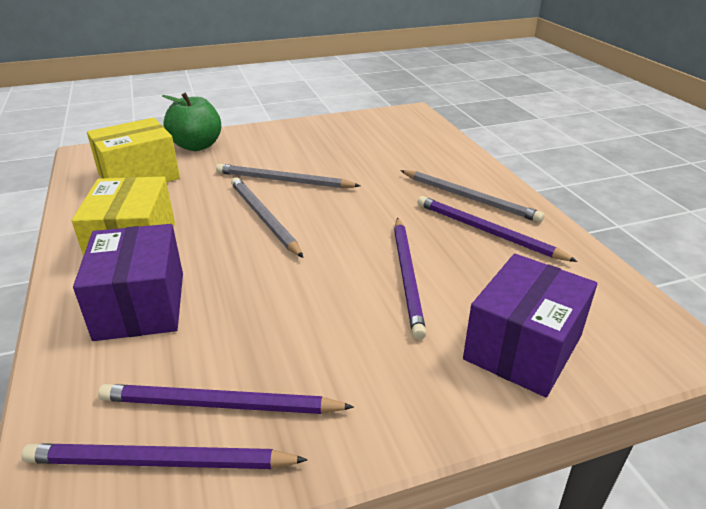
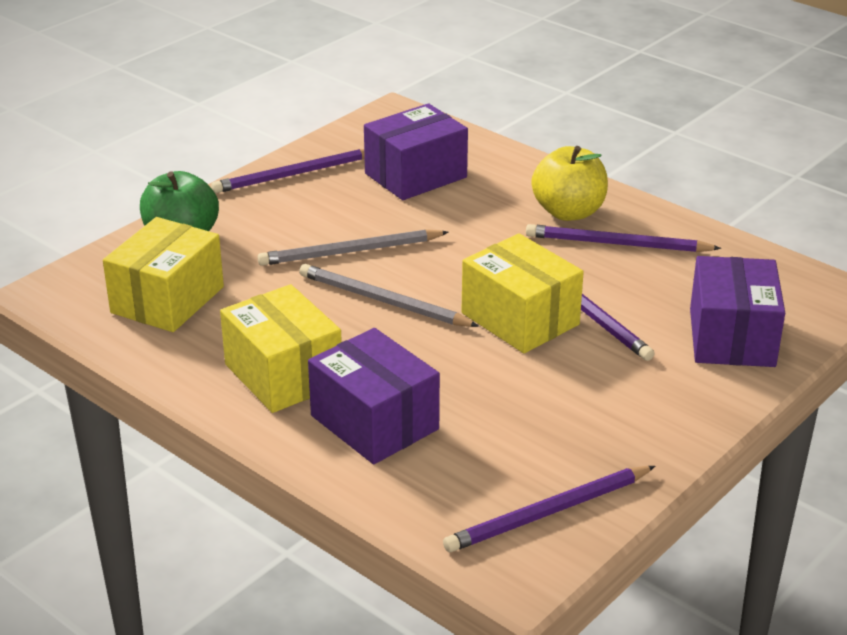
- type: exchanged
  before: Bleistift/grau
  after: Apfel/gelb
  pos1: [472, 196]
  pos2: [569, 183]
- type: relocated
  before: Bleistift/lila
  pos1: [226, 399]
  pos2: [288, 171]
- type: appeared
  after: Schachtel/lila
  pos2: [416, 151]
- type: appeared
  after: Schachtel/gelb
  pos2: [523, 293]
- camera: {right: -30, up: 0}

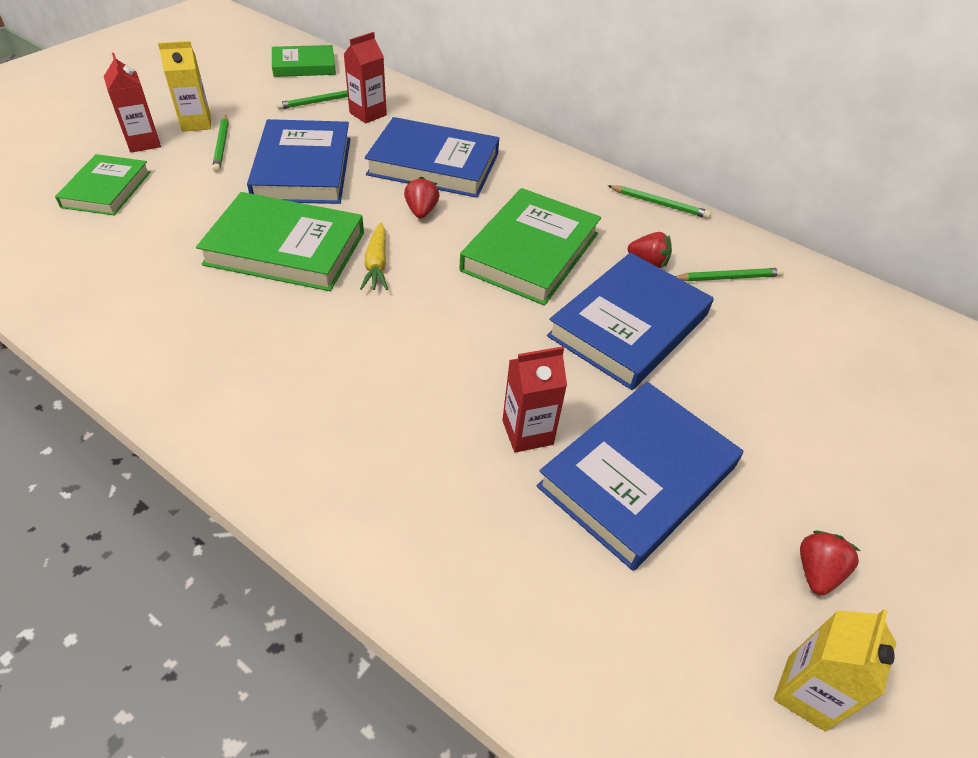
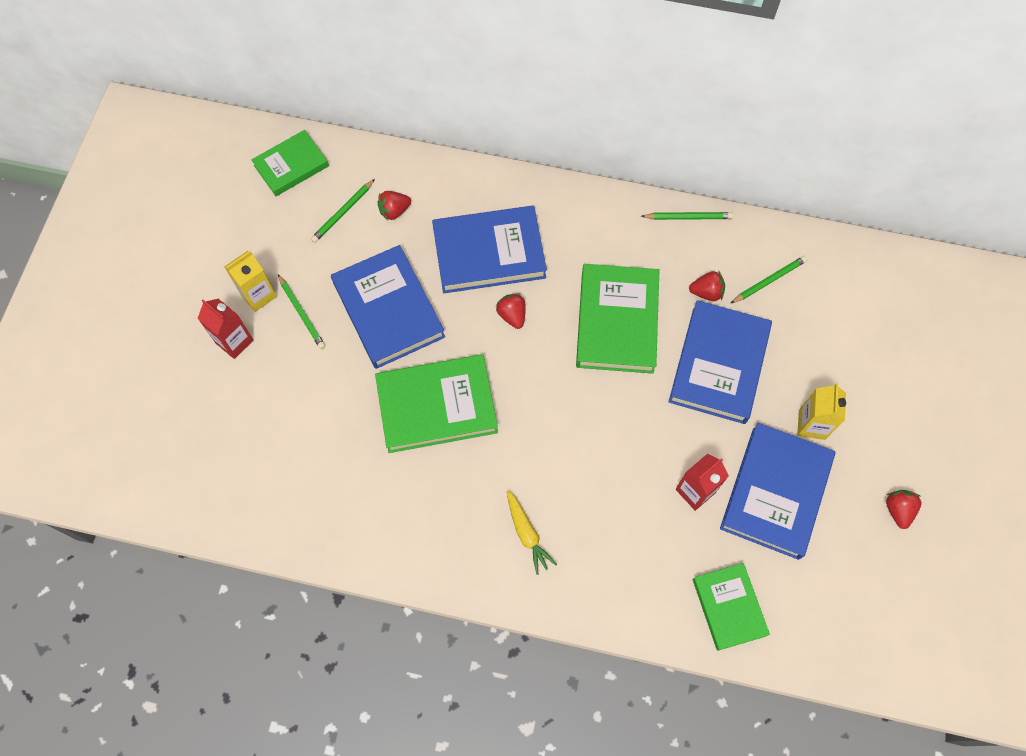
- type: exchanged
  before: Getränkekarton/rot
  after: Erdbeere/rot
  pos1: [365, 77]
  pos2: [394, 206]
- type: relocated
  before: Buch/grün
  pos1: [103, 184]
  pos2: [731, 607]
- type: relocated
  before: Karotte/gelb
  pos1: [374, 256]
  pos2: [532, 532]
- type: relocated
  before: Getränkekarton/gelb
  pos1: [835, 670]
  pos2: [821, 411]
- camera: {right: -20, up: 20}

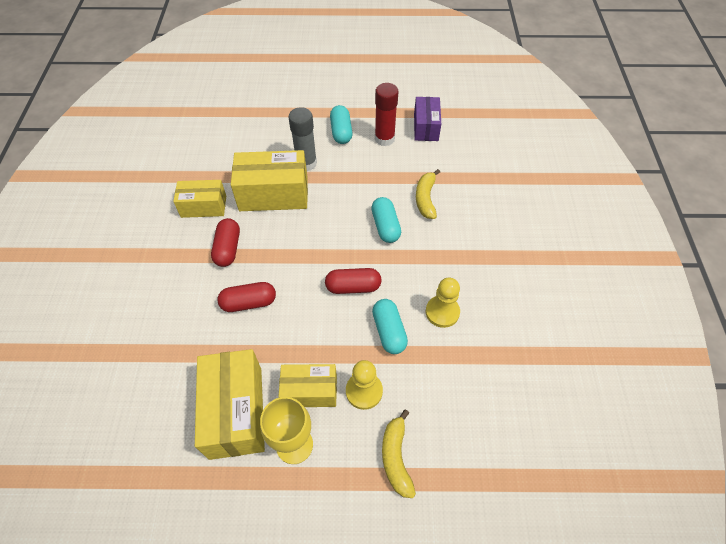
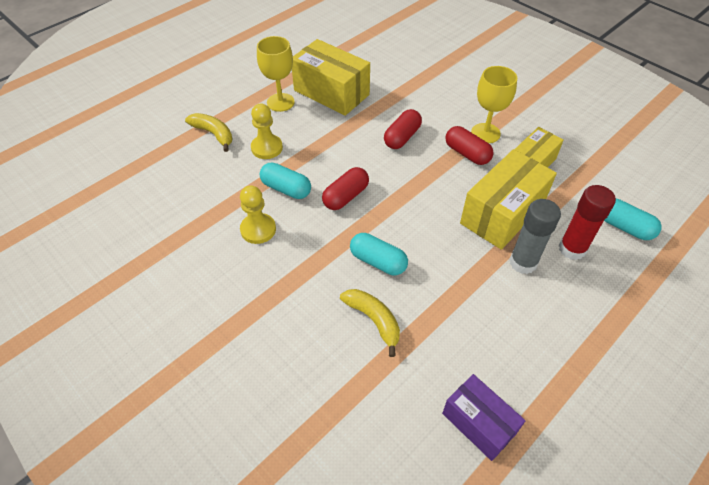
- type: relocated
  before: Klebestift/rot
  pos1: [387, 114]
  pos2: [587, 222]
- type: relocated
  before: Kapsel/türkis
  pos1: [341, 124]
  pos2: [633, 219]
- type: missing
  before: Schachtel/gelb
  pos1: [307, 385]
- type: appeared
  after: Kelch/gelb
  pos2: [494, 104]
- camera: {right: 135, up: -5}

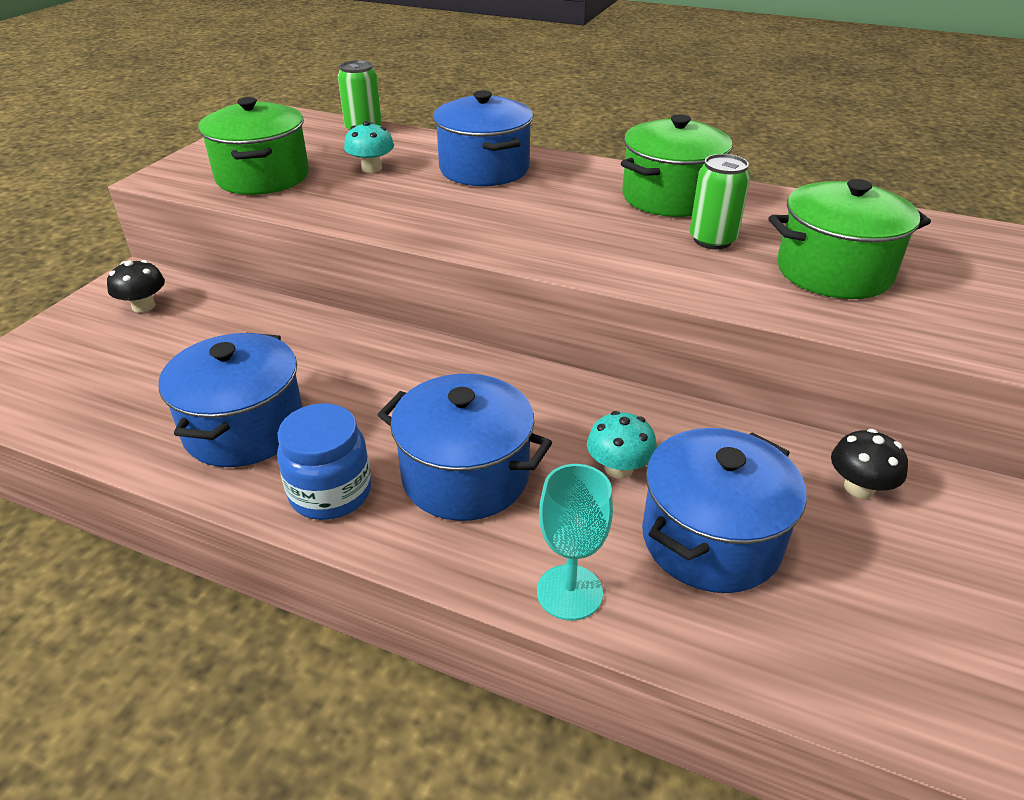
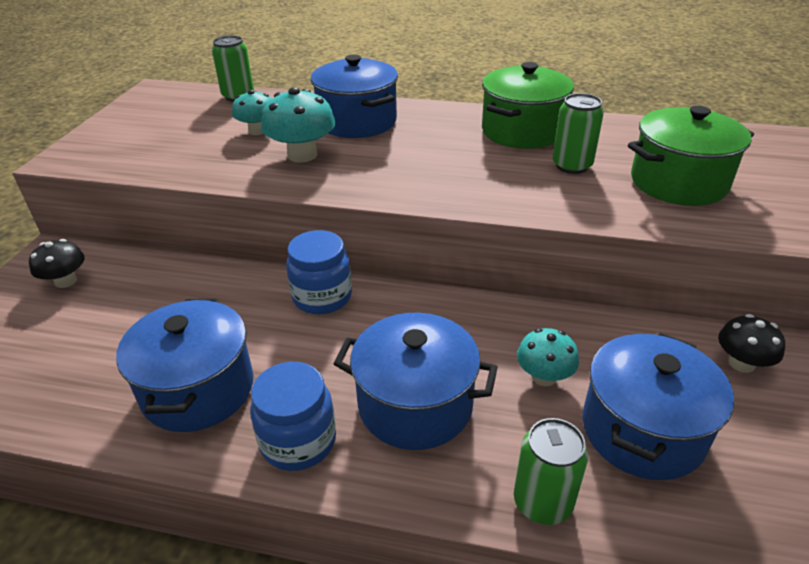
- type: missing
  before: Kochtopf/grün
  pos1: [254, 146]
- type: exchanged
  before: Kelch/türkis
  after: Dose/grün
  pos1: [575, 542]
  pos2: [551, 471]
- type: appeared
  after: Pilz/türkis
  pos2: [298, 125]
- type: appeared
  after: Einmachglas/blau
  pos2: [319, 272]
- camera: {right: -10, up: 0}

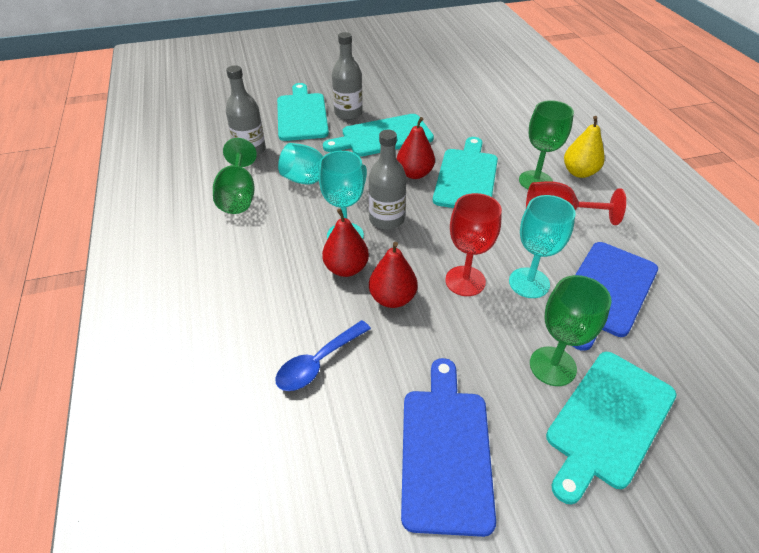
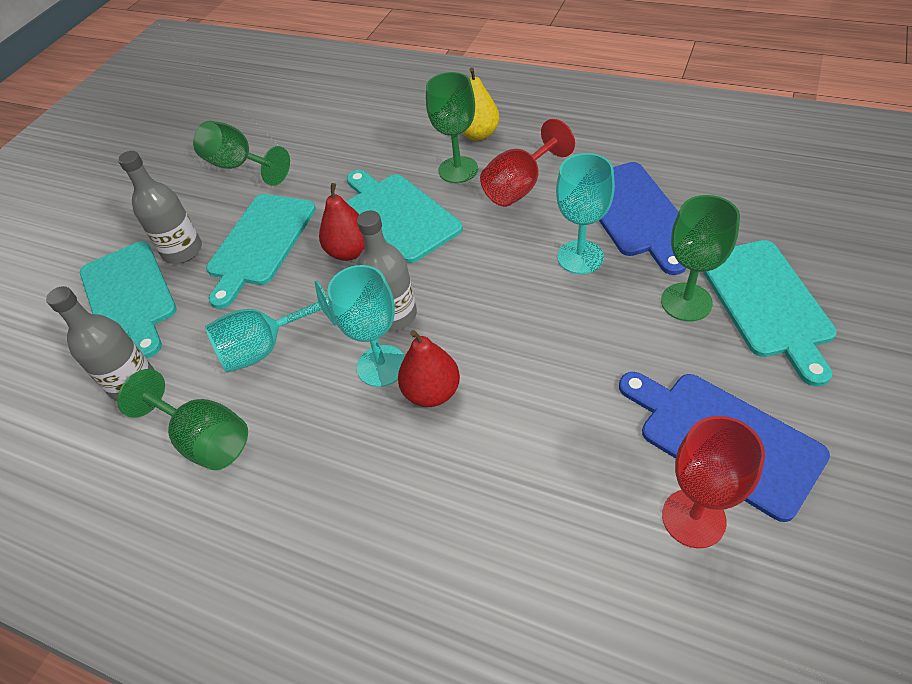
- type: spun
  before: Schneidebrett/türkis
  pos1: [303, 112]
  pos2: [128, 299]
  turn: -150
- type: relocated
  before: Kelch/rot
  pos1: [473, 244]
  pos2: [713, 482]
- type: missing
  before: Birne/rot
  pos1: [393, 275]
- type: missing
  before: Löffel/blau
  pos1: [323, 355]
- type: appeared
  after: Kelch/grün
  pos2: [241, 153]
- camera: {right: -45, up: 5}

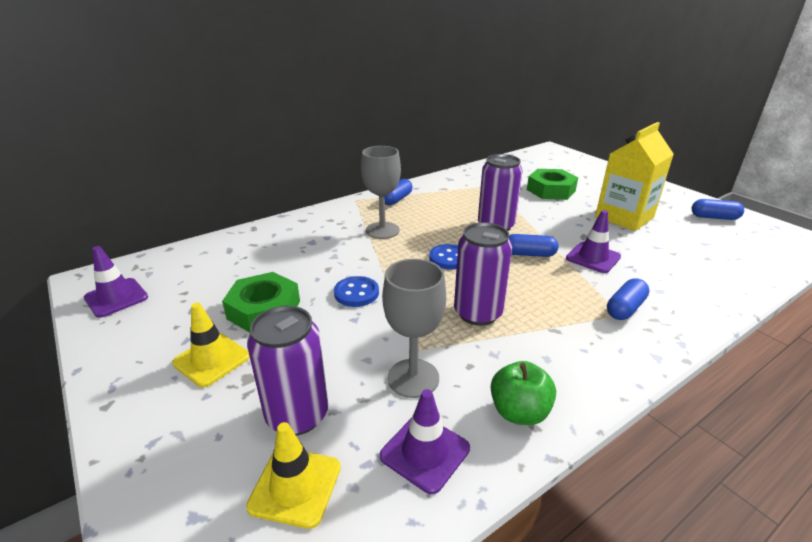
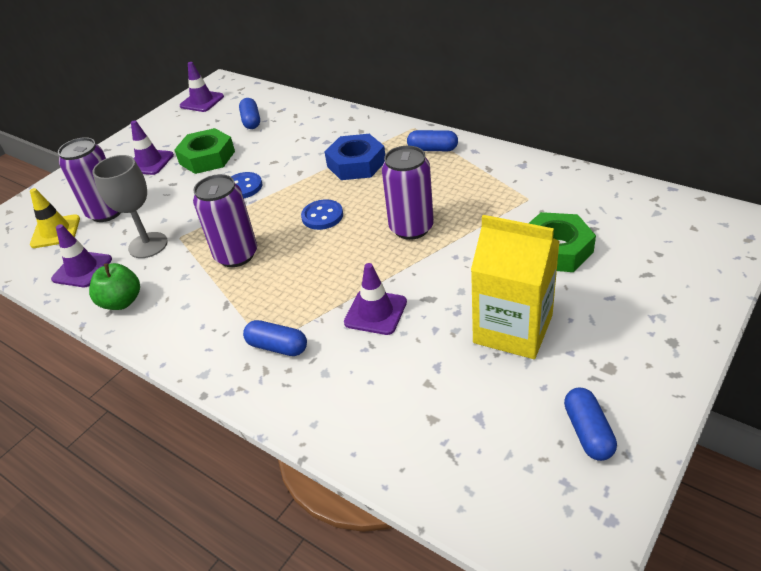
- type: exchanged
  before: Kelch/grau
  after: Sechskantmutter/blau
  pos1: [381, 192]
  pos2: [354, 157]
- type: relocated
  before: Kapsel/blau
  pos1: [533, 245]
  pos2: [249, 113]
- type: colour
  before: Leitkegel/gelb
  after: Leitkegel/lila
  pos1: [211, 345]
  pos2: [152, 147]
- camera: {right: 75, up: 10}

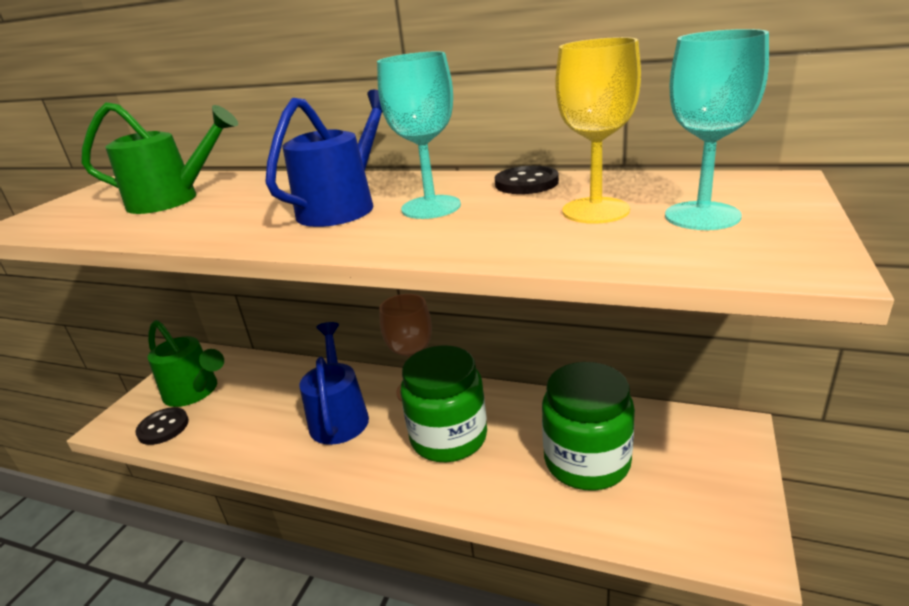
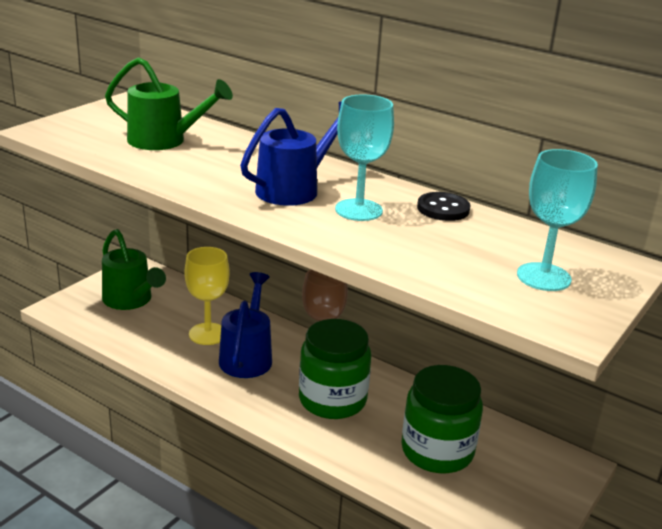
- type: relocated
  before: Kelch/gelb
  pos1: [598, 130]
  pos2: [207, 296]
- type: missing
  before: Knopf/schwarz
  pos1: [162, 426]
- camera: {right: 10, up: 0}

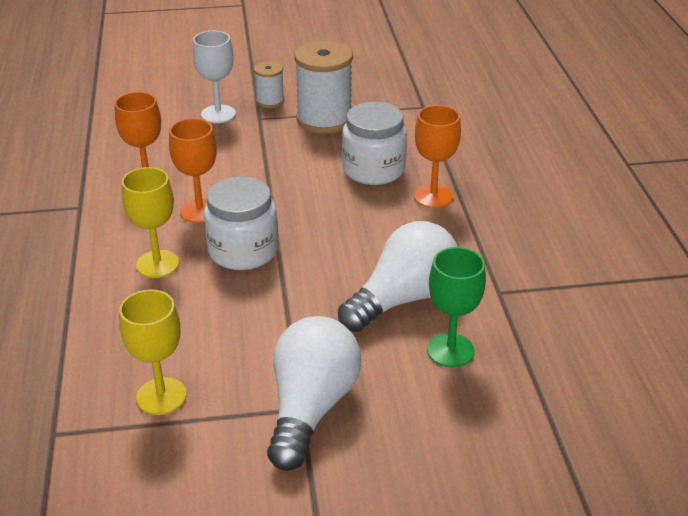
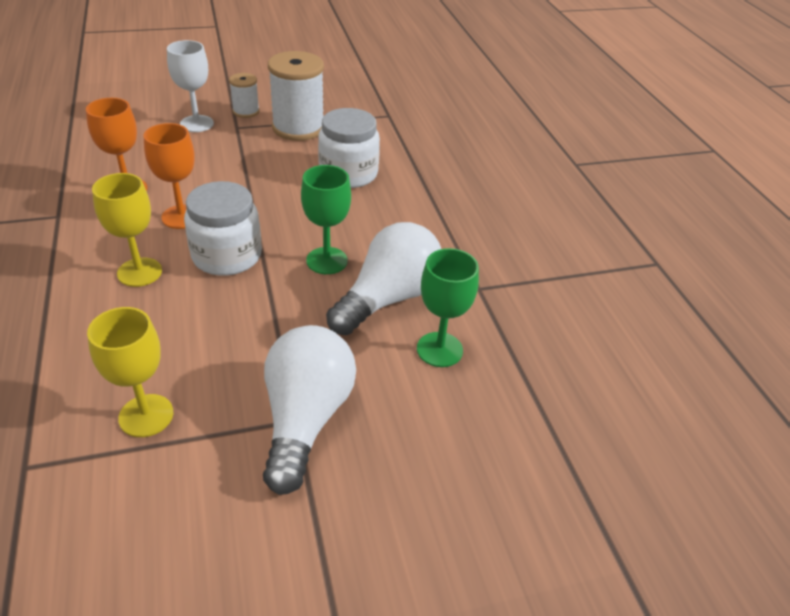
- type: missing
  before: Kelch/orange
  pos1: [437, 156]
- type: appeared
  after: Kelch/grün
  pos2: [326, 219]
- camera: {right: -10, up: 5}

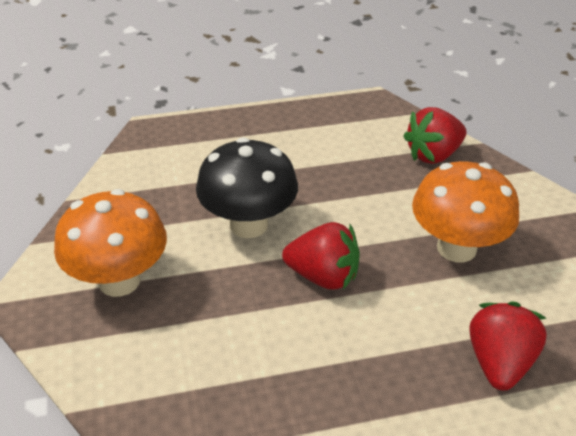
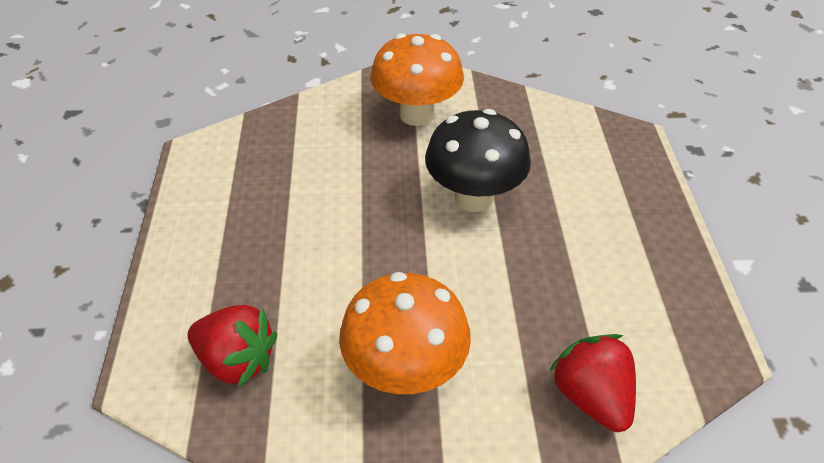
- type: missing
  before: Erdbeere/rot
  pos1: [321, 255]
- camera: {right: 100, up: 5}

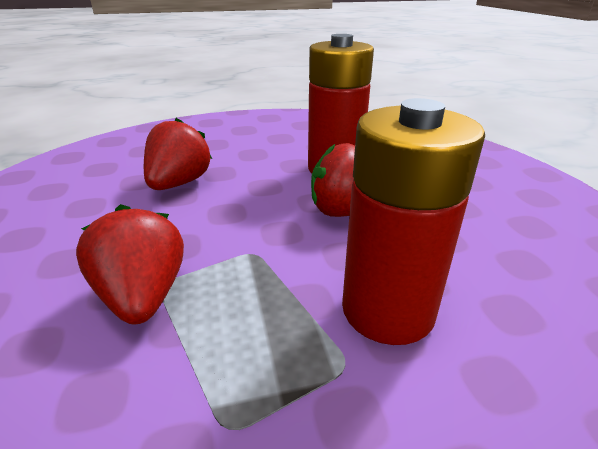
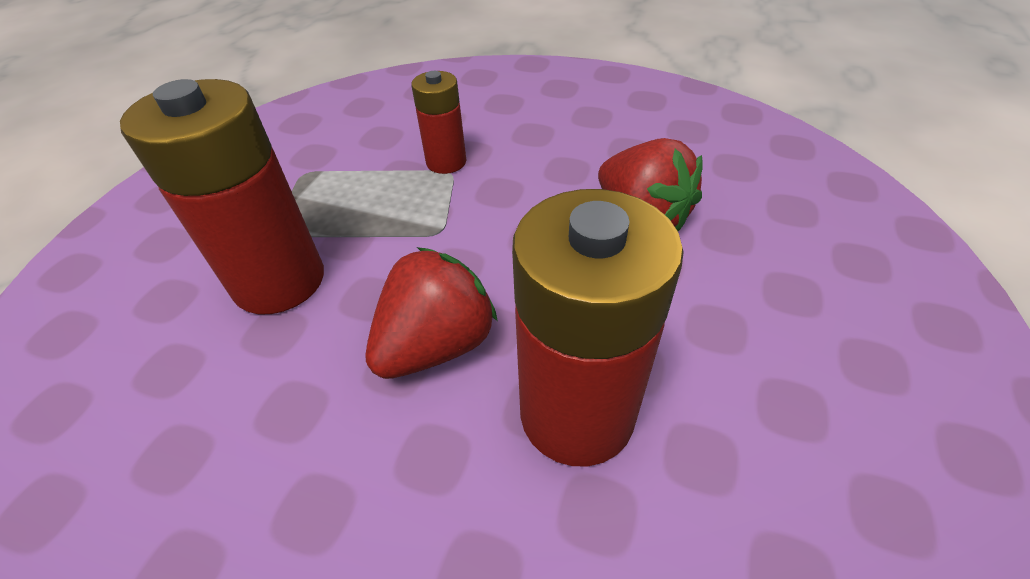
- type: exchanged
  before: Erdbeere/rot
  after: Batterie/rot
  pos1: [130, 264]
  pos2: [438, 122]
- camera: {right: 125, up: 15}

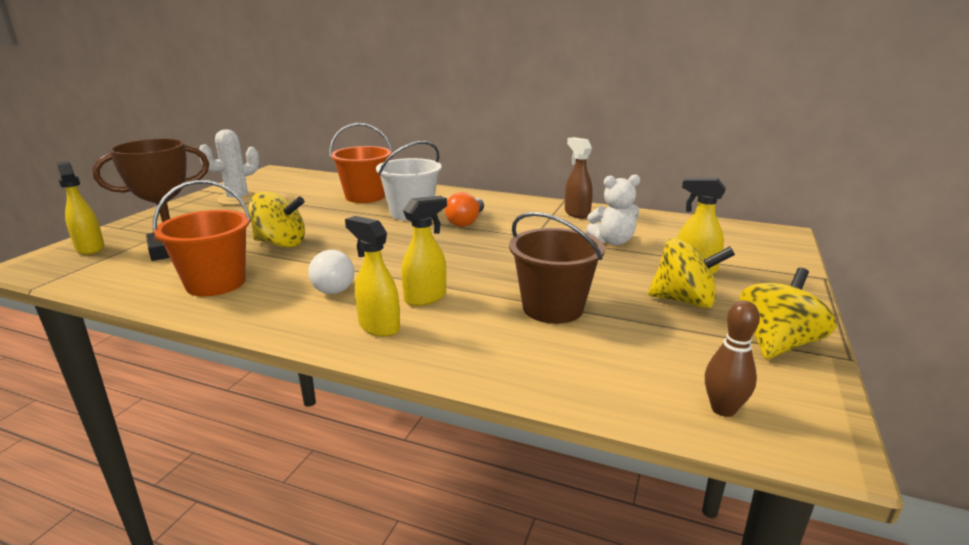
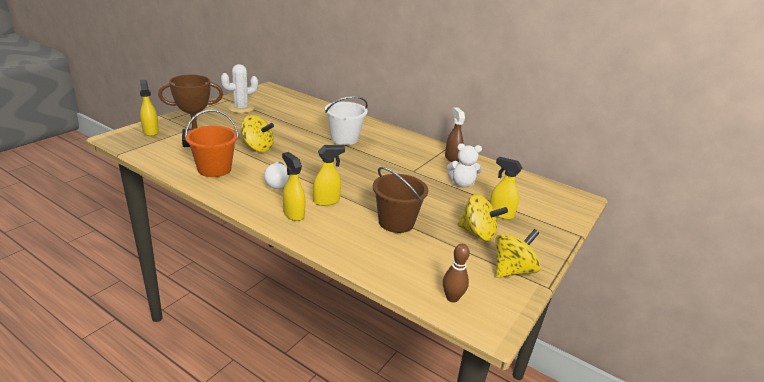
- type: missing
  before: Eimer/orange
  pos1: [361, 163]
- type: missing
  before: Glühbirne/orange
  pos1: [464, 209]
- camera: {right: 10, up: 5}

